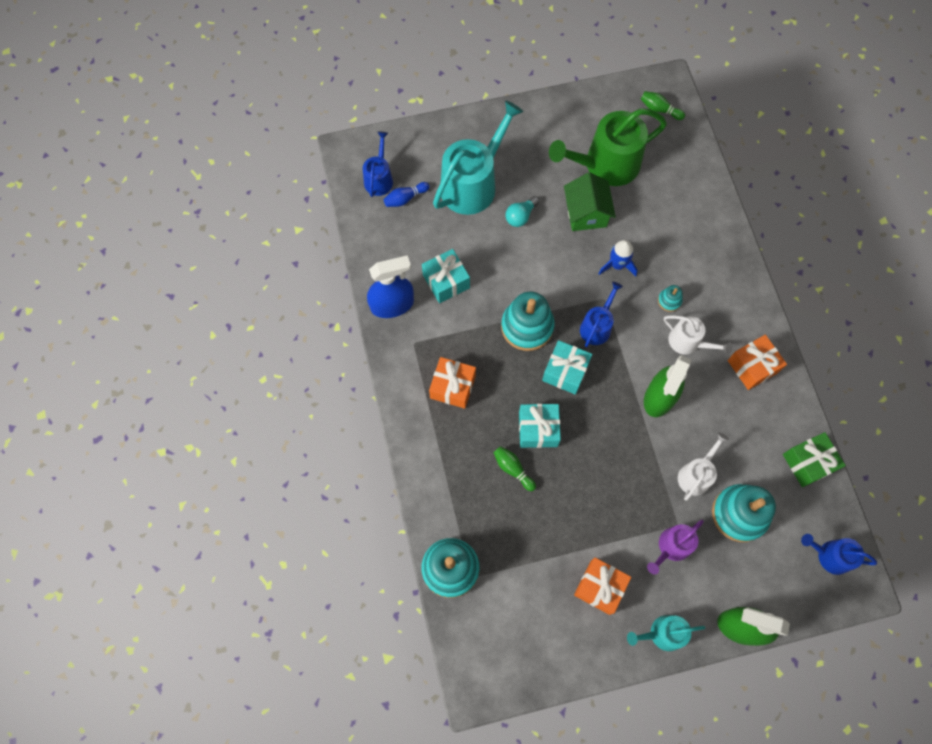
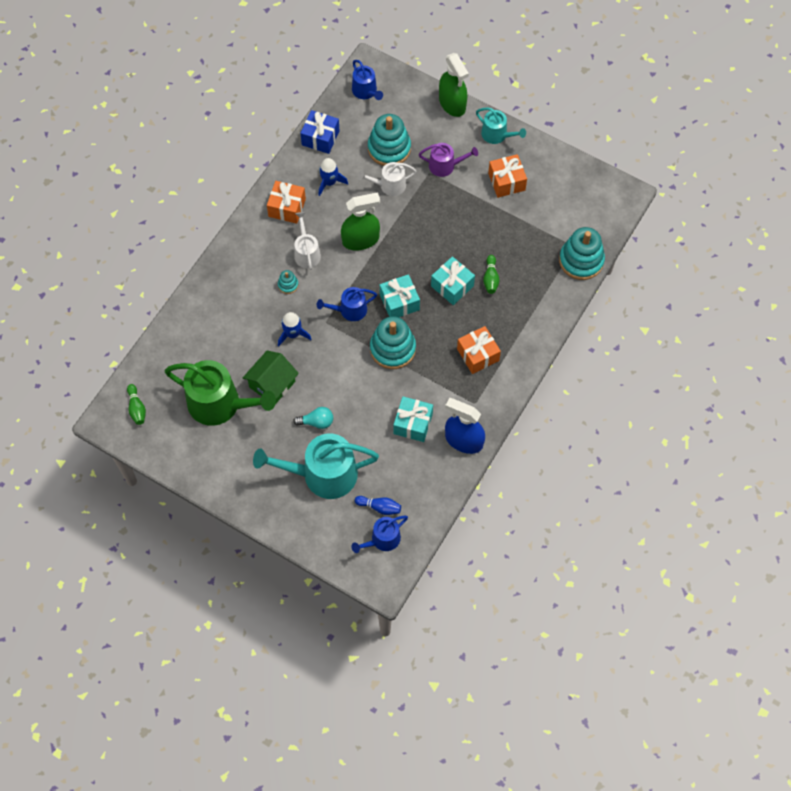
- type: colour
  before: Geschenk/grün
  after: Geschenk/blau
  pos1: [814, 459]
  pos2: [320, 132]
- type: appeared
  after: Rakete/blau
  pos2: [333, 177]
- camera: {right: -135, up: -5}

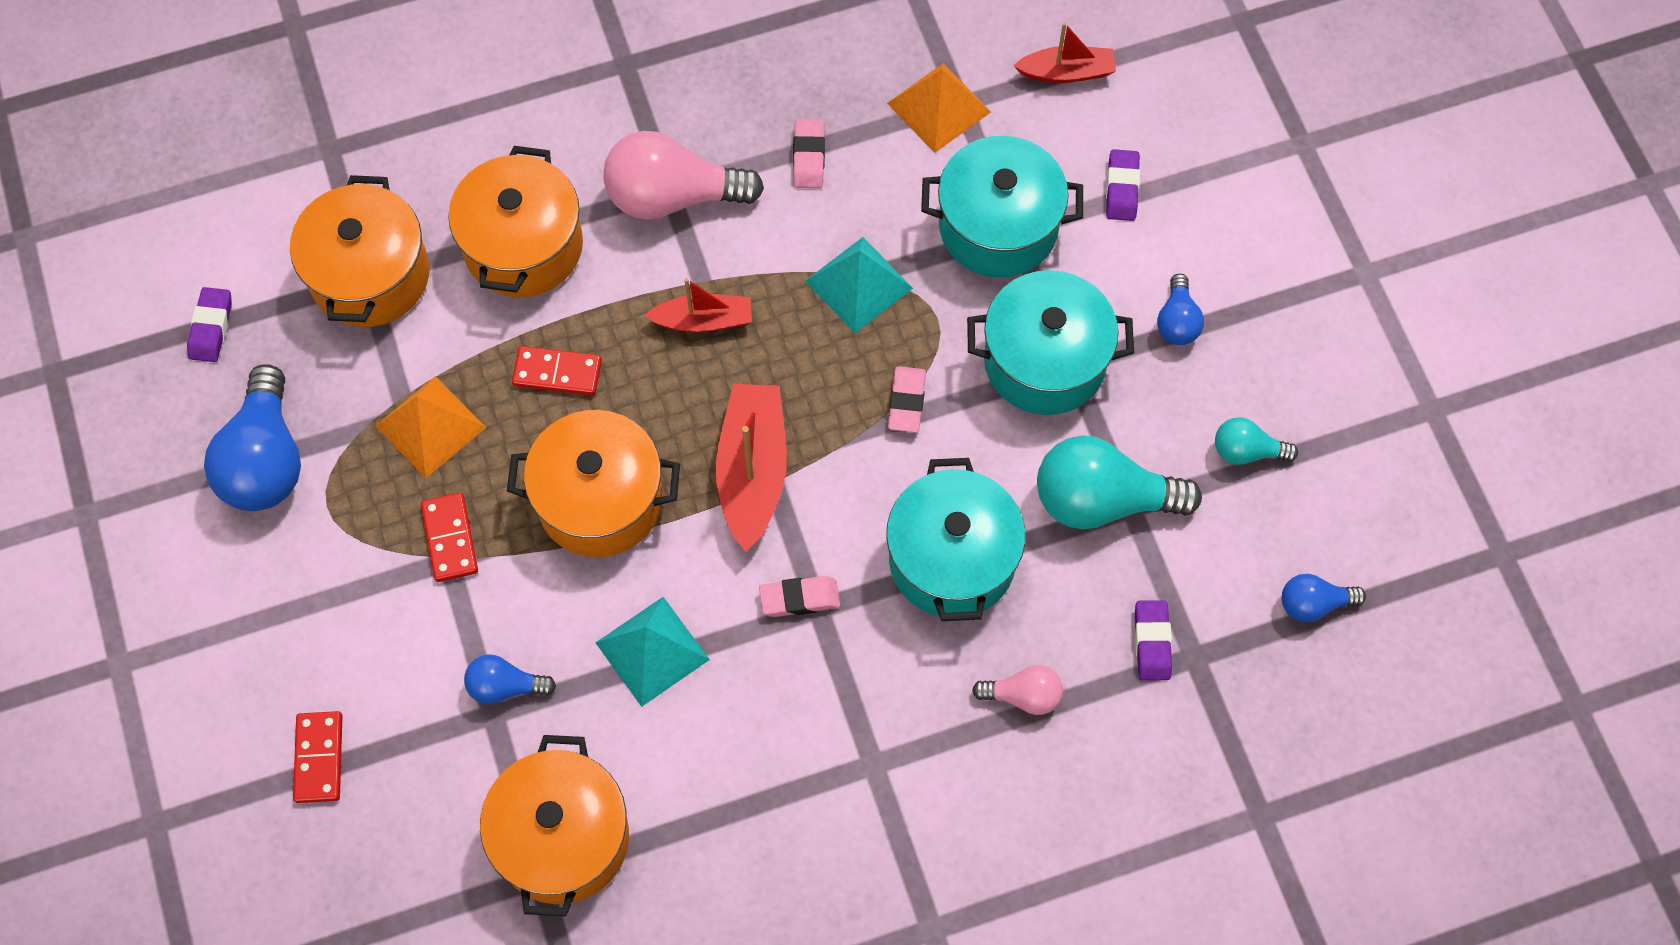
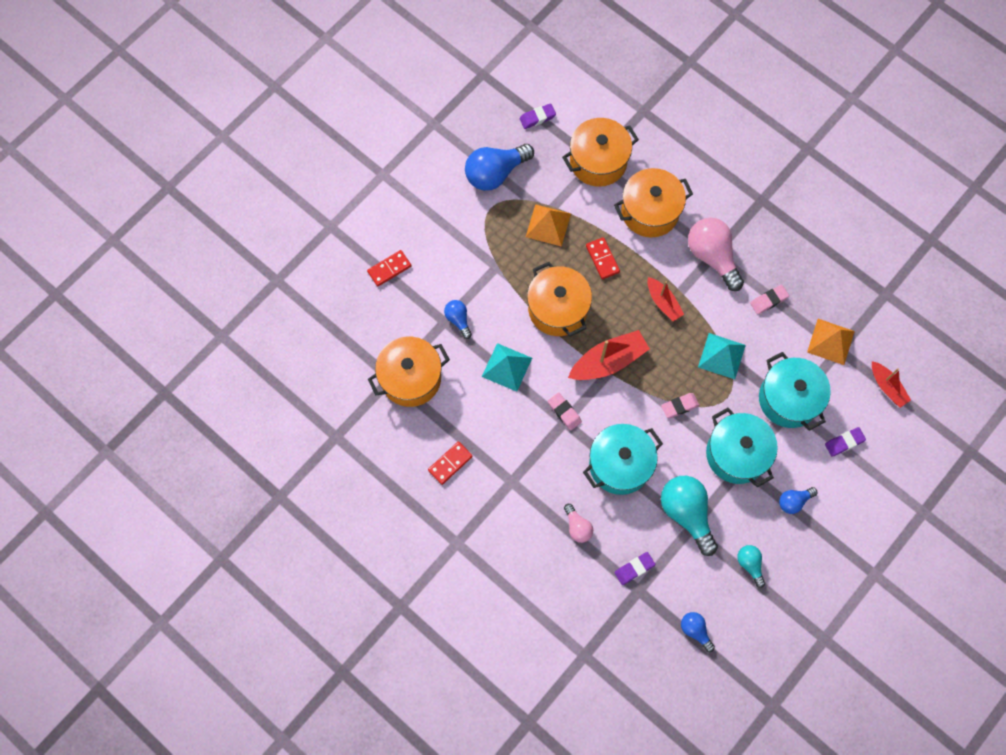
- type: relocated
  before: Dominostein/rot
  pos1: [449, 537]
  pos2: [450, 463]
- camera: {right: 60, up: 5}

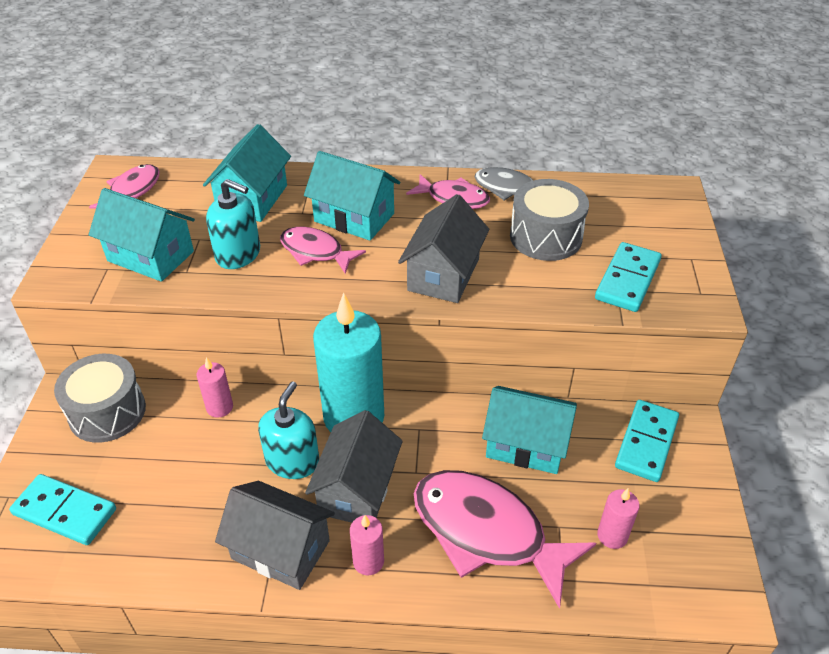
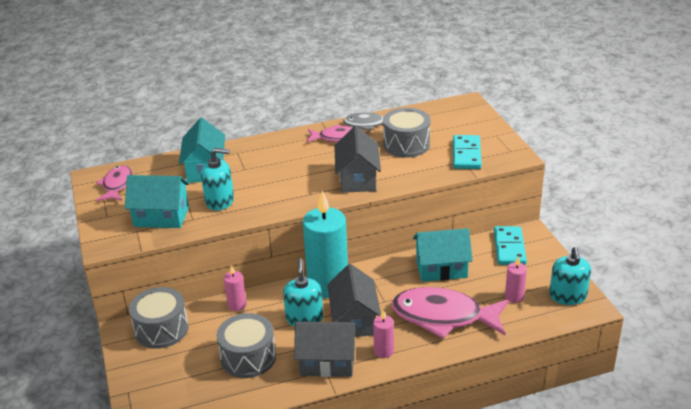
- type: missing
  before: Haus/türkis
  pos1: [352, 196]
- type: missing
  before: Fisch/rosa
  pos1: [323, 250]
- type: missing
  before: Dominostein/türkis
  pos1: [62, 509]
- type: appeared
  after: Seifenspender/türkis
  pos2: [570, 276]
- type: appeared
  after: Trommel/grau
  pos2: [246, 345]
- camera: {right: -20, up: -10}

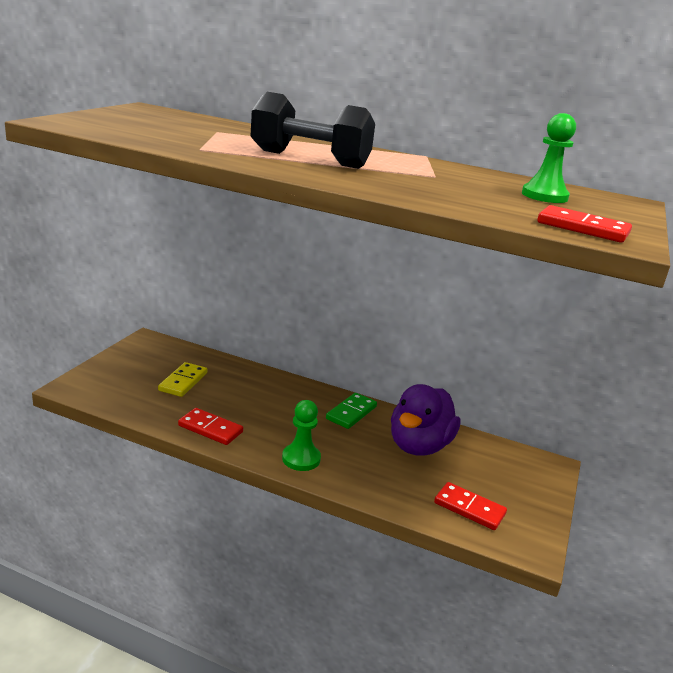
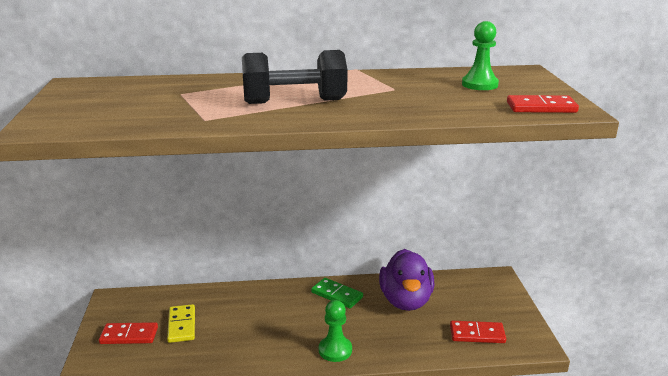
- type: spun
  before: Dominostein/grün
  pos1: [351, 411]
  pos2: [337, 293]
  turn: -60
- type: relocated
  before: Dominostein/rot
  pos1: [210, 426]
  pos2: [128, 333]
- camera: {right: -25, up: 0}

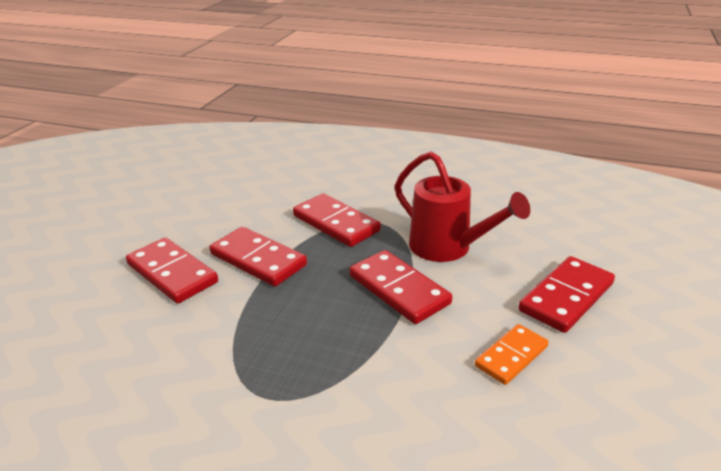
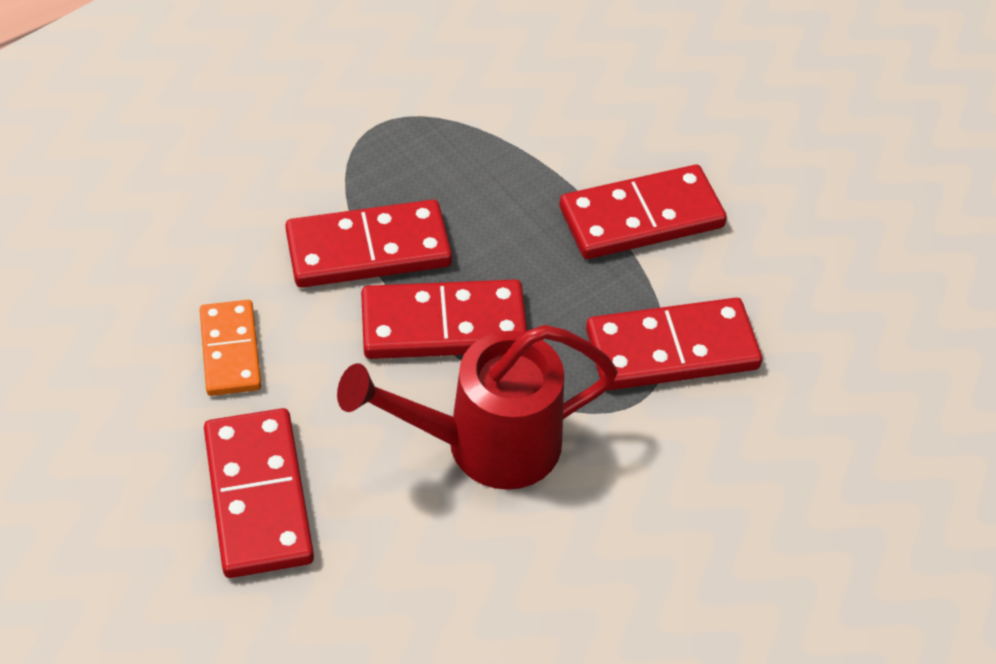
- type: relocated
  before: Dominostein/rot
  pos1: [172, 270]
  pos2: [368, 244]
- camera: {right: 120, up: 20}

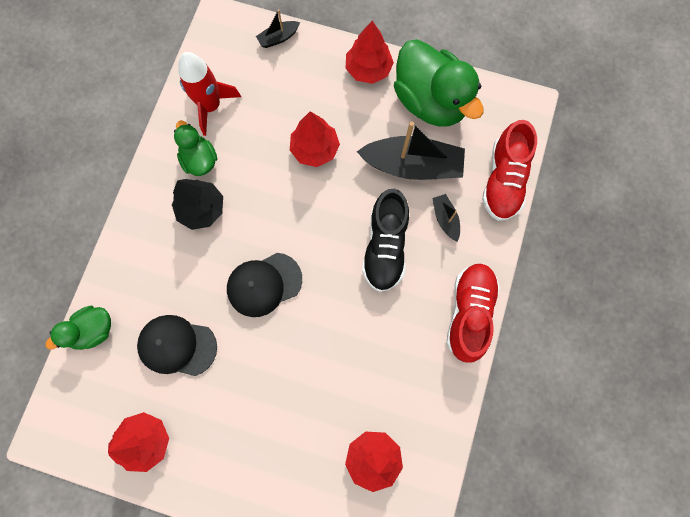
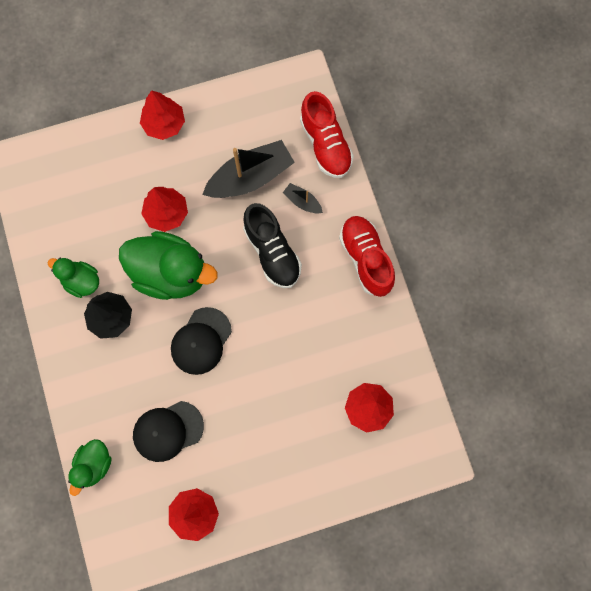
- type: missing
  before: Boot/schwarz
  pos1: [278, 28]
- type: relocated
  before: Ente/grün
  pos1: [439, 83]
  pos2: [168, 265]
- type: missing
  before: Rakete/rot
  pos1: [209, 94]
- camera: {right: -35, up: 0}

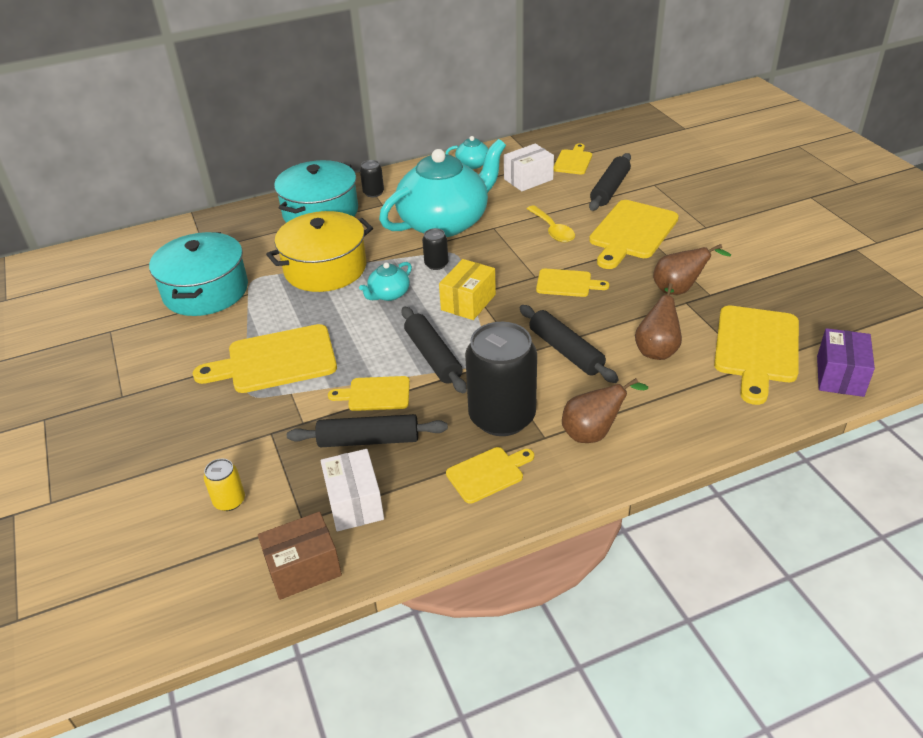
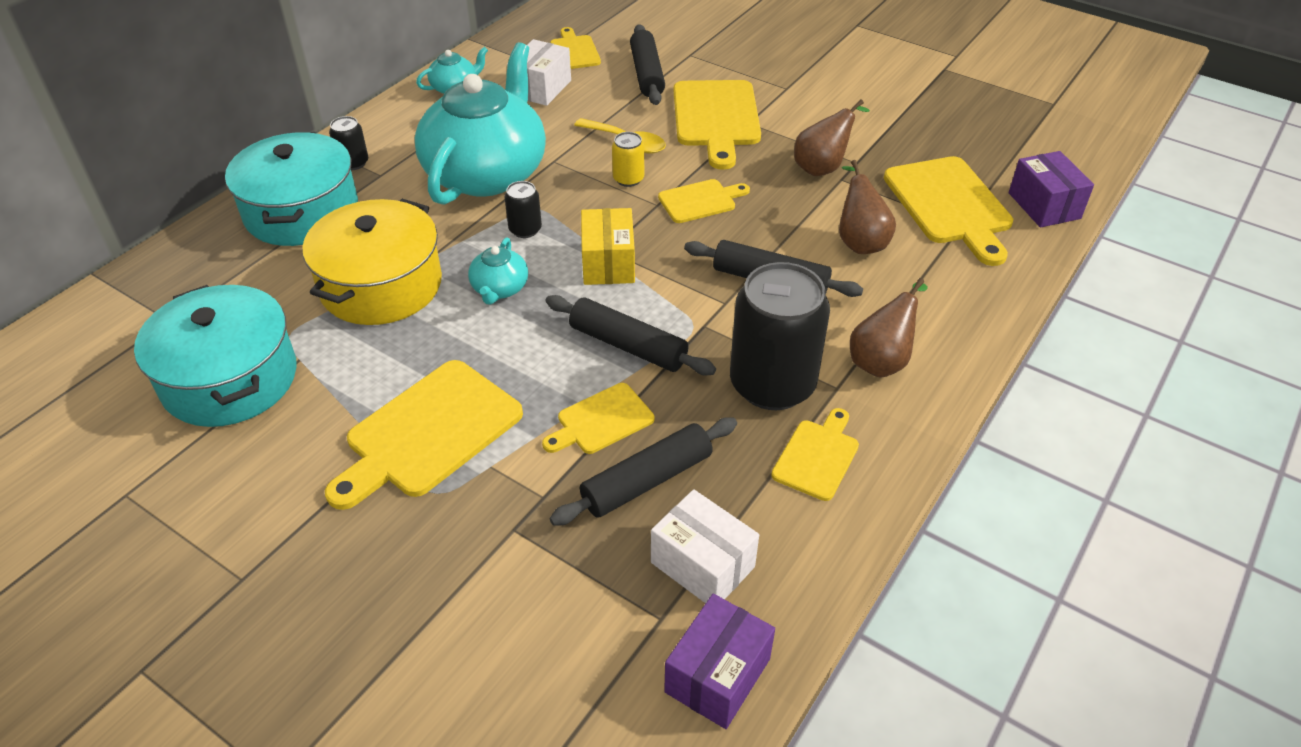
- type: relocated
  before: Dose/gelb
  pos1: [224, 484]
  pos2: [628, 159]
- type: colour
  before: Schachtel/braun
  after: Schachtel/lila
  pos1: [300, 555]
  pos2: [719, 661]
- camera: {right: -35, up: 5}

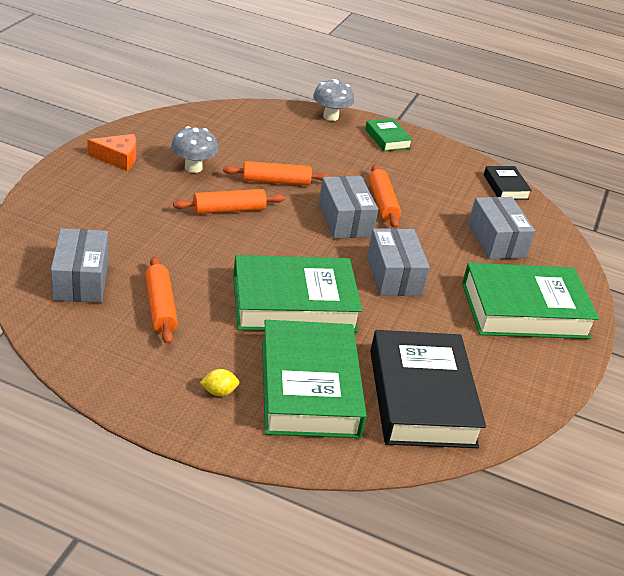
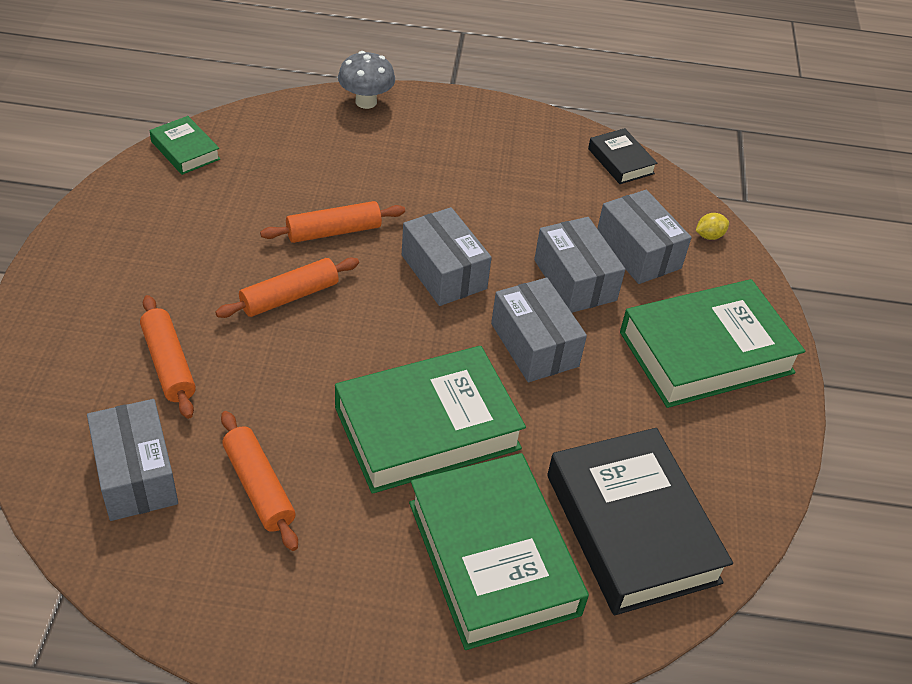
- type: relocated
  before: Buch/grün
  pos1: [389, 134]
  pos2: [185, 145]
- type: missing
  before: Pilz/grau
  pos1: [194, 149]
- type: missing
  before: Käse/orange
  pos1: [111, 152]
- type: relocated
  before: Nudelholz/orange
  pos1: [385, 196]
  pos2: [168, 357]
- type: relocated
  before: Zitrone/gelb
  pos1: [220, 382]
  pos2: [712, 226]
- type: appeared
  after: Schachtel/grau
  pos2: [579, 265]
- camera: {right: -15, up: 10}

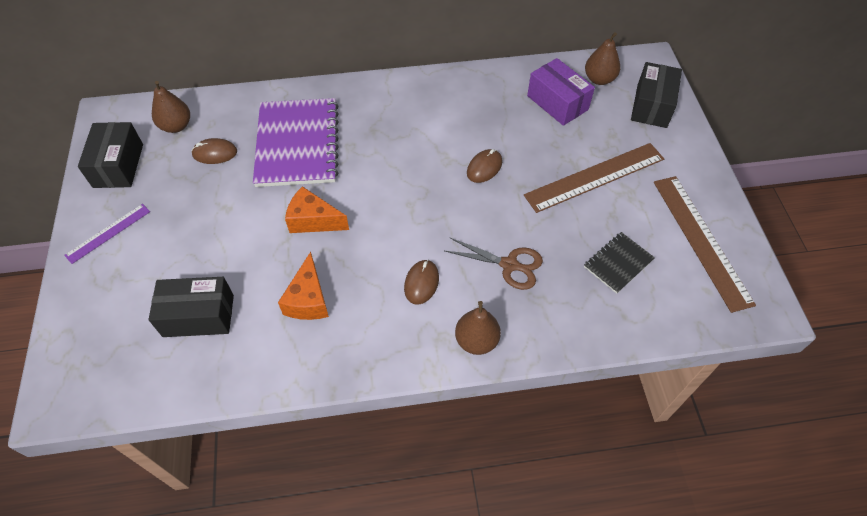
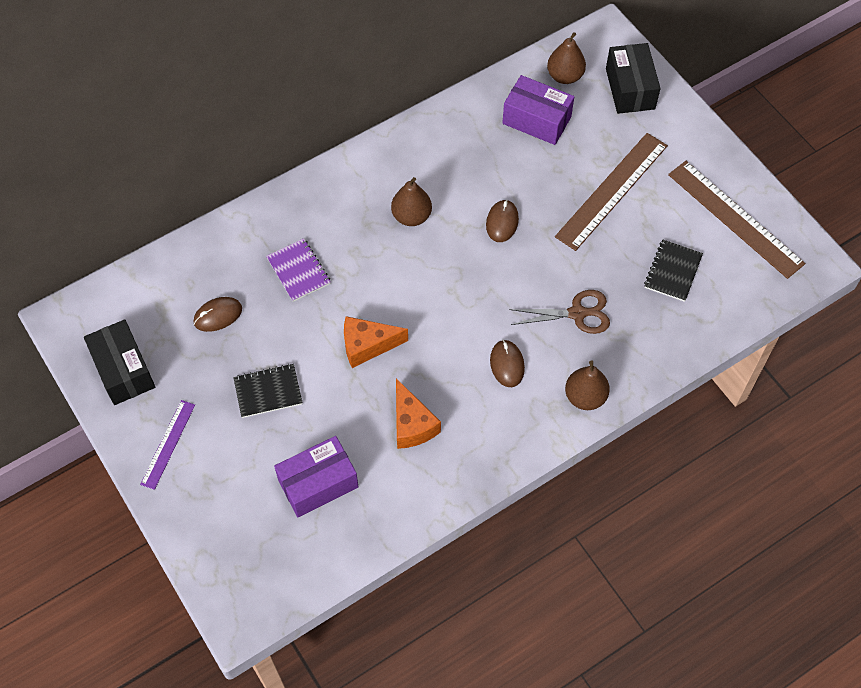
- type: relocated
  before: Birne/braun
  pos1: [171, 107]
  pos2: [411, 201]
- type: size
  before: Notizbuch/lila
  pos1: [296, 142]
  pos2: [298, 270]
  scale: 0.49
- type: colour
  before: Schachtel/schwarz
  after: Schachtel/lila
  pos1: [191, 307]
  pos2: [316, 476]
- type: appeared
  after: Notizbuch/schwarz
  pos2: [268, 391]
- camera: {right: -25, up: 5}

